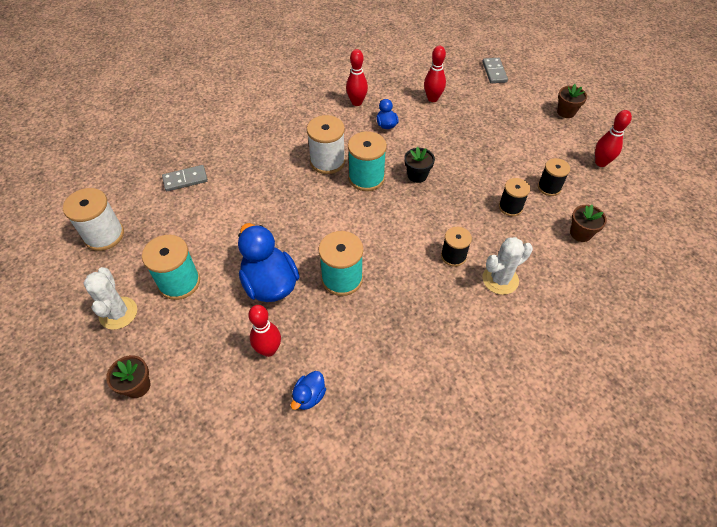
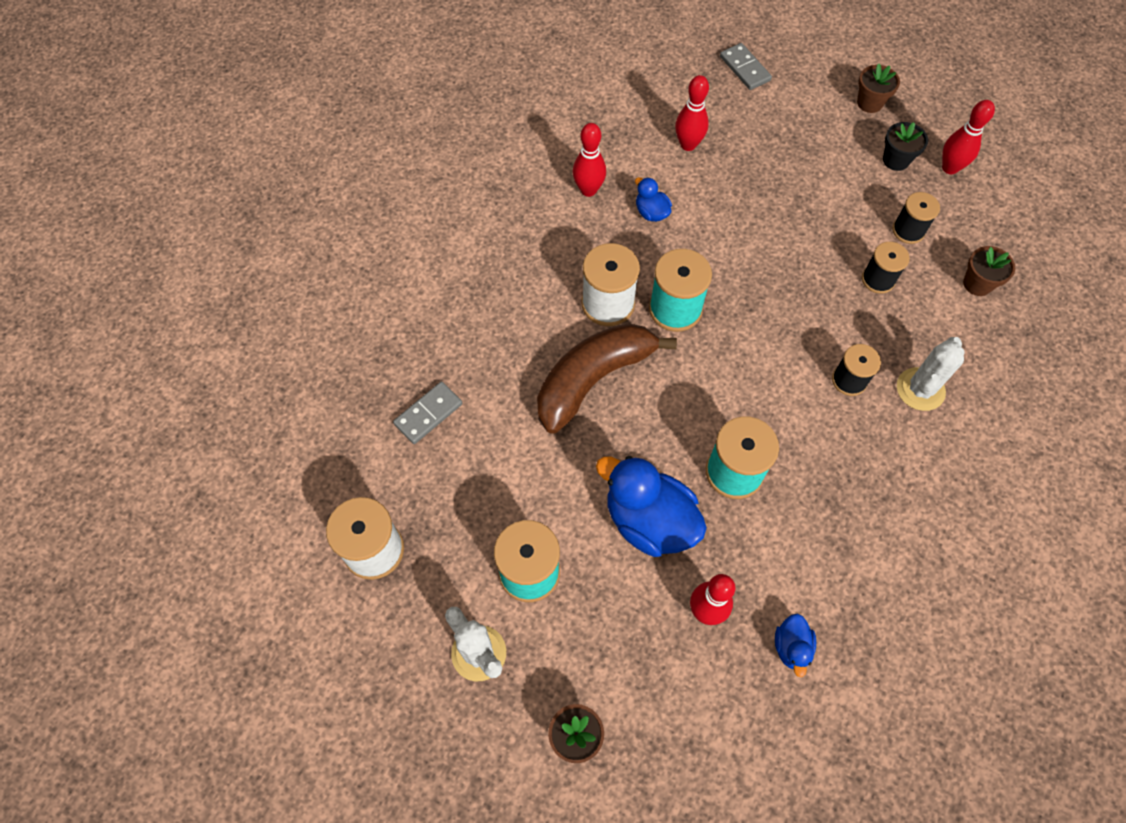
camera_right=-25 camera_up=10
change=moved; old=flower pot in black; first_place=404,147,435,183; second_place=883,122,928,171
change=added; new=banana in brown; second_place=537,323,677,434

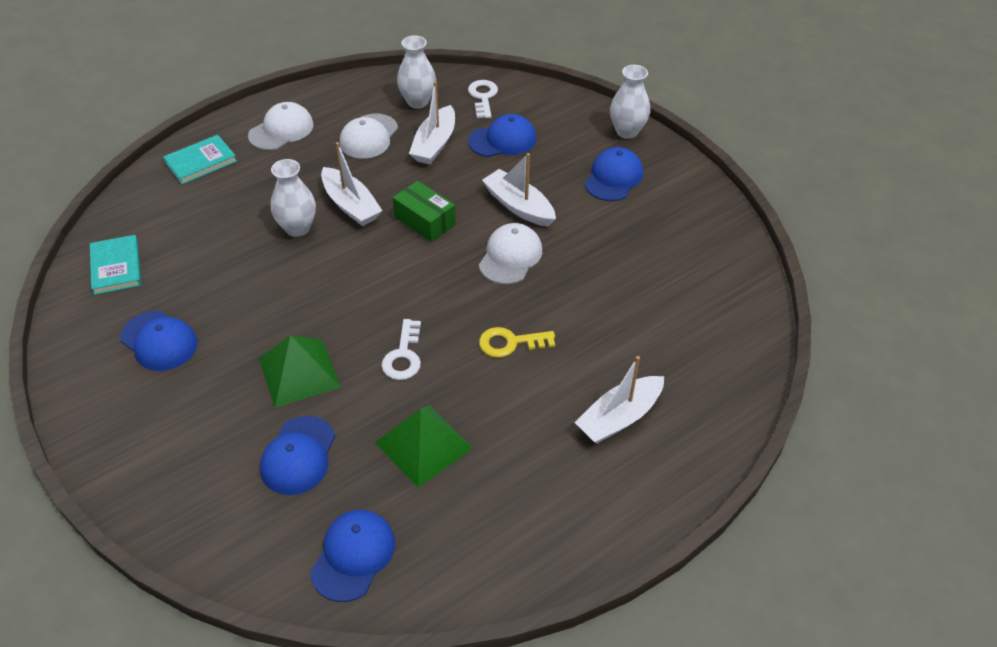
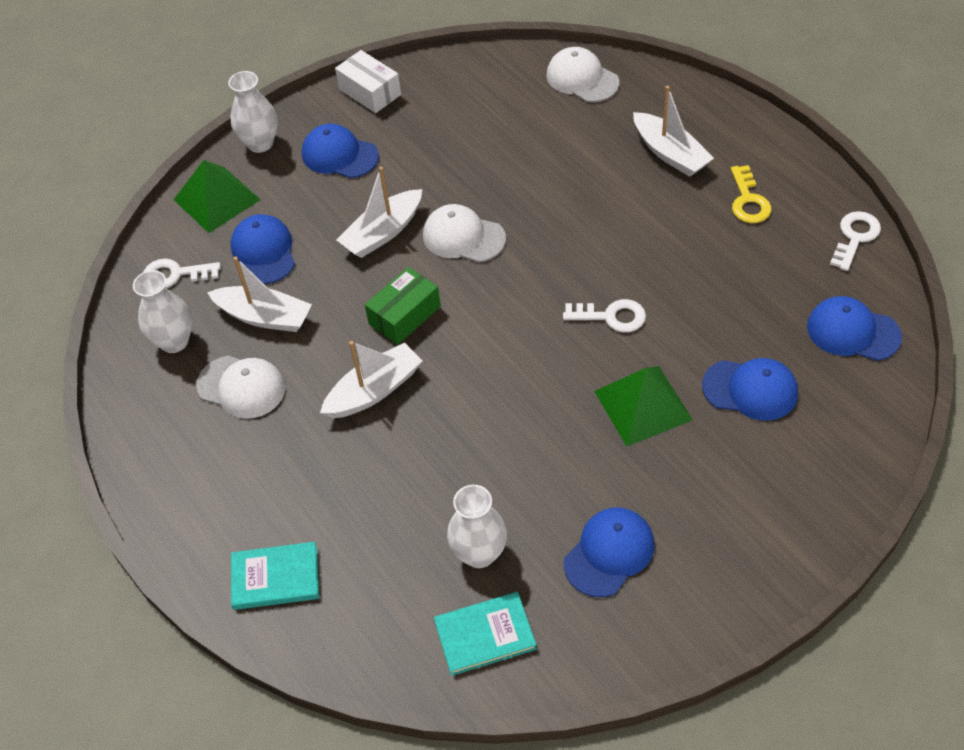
camera_right=-85 camera_up=5
change=turned; old=book in turquoise; first_place=163,135,237,184; second_place=231,542,319,610; degrees=-60
change=moved; old=cap in white; first_place=248,102,314,150; second_place=547,47,619,102
change=moved; old=vase in white; first_place=271,159,316,237; second_place=447,485,507,568
change=moved; old=pyramid in green; first_place=375,405,473,488; second_place=174,160,261,233
change=moved; old=key in yellow; first_place=479,327,555,358; second_place=731,165,772,223
change=added; new=box in white; second_place=335,50,401,113
change=added; new=key in white; second_place=830,211,881,271

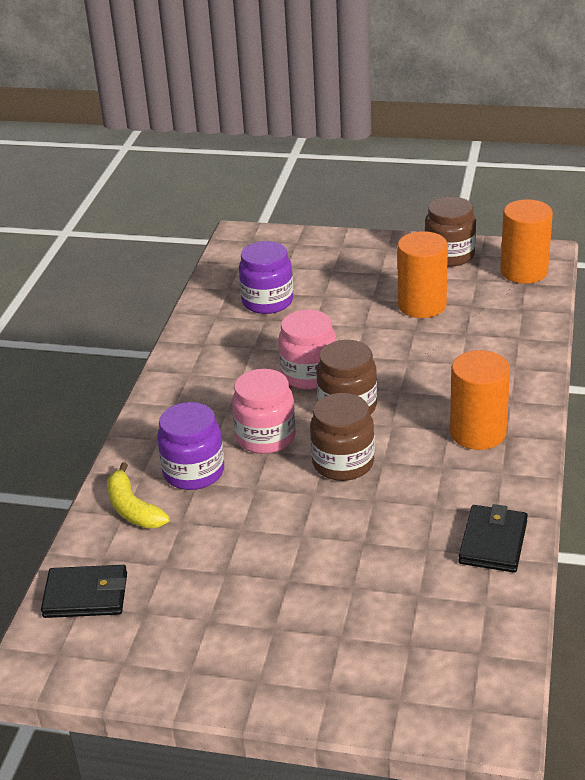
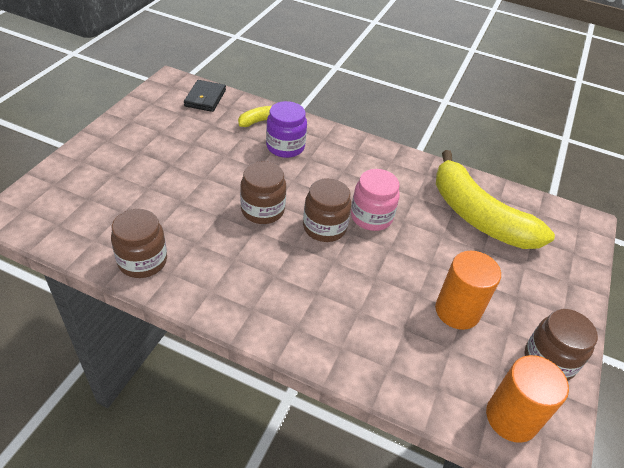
camera_right=95 camera_up=10
change=removed; old=jar in pink; first_place=232,369,296,454
change=replaced; old=jar in purple; new=banana in yellow; first_place=239,241,293,314; second_place=436,150,555,249
change=removed; old=cylinder in orange; first_place=450,350,510,450
change=replaced; old=wallet in black; new=jar in brown; first_place=458,504,528,573; second_place=111,209,167,278

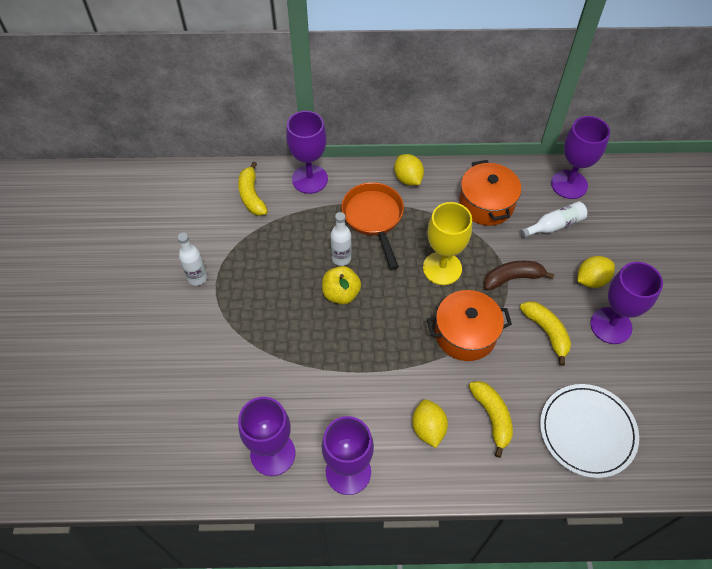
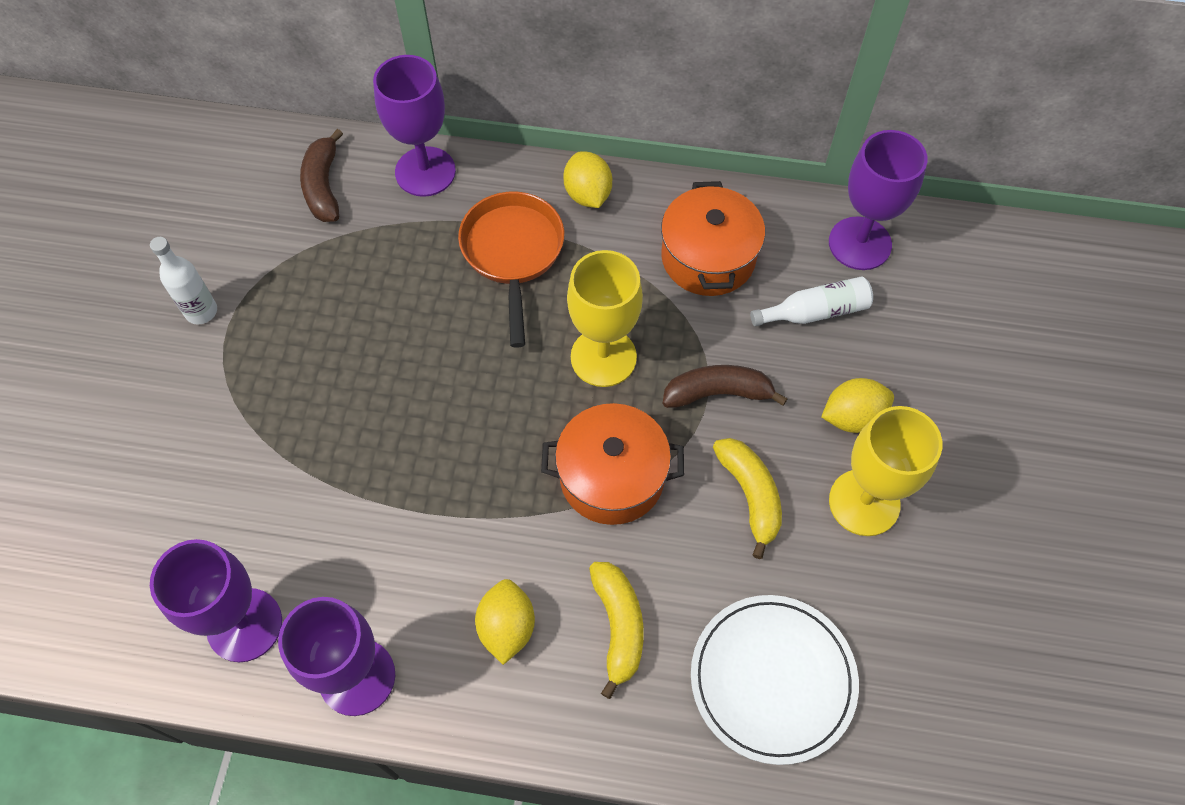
camera_right=10 camera_up=5
change=recoloured; old=banana in yellow; new=banana in brown; first_place=238,162,268,216; second_place=300,129,343,222
change=removed; old=apple in yellow; first_place=322,266,361,304
change=removed; old=bottle in white; first_place=331,212,352,266
change=recoloured; old=goblet in purple; new=goblet in yellow; first_place=591,262,663,344; second_place=829,406,942,536

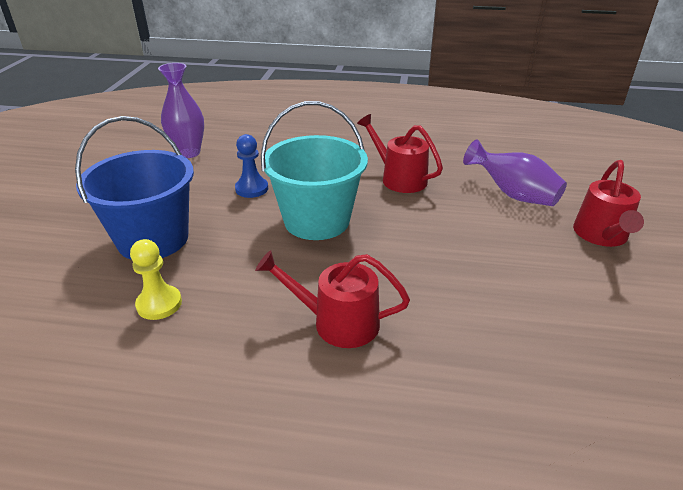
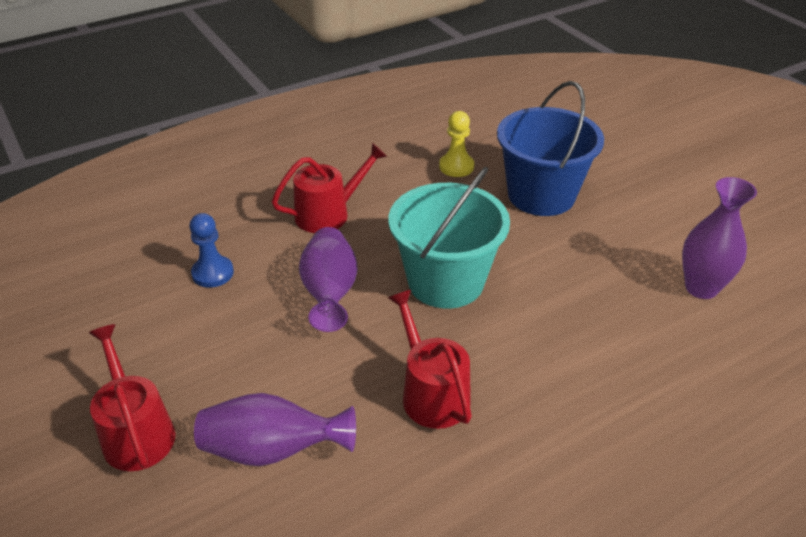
camera_right=140 camera_up=5
change=moved; old=pawn in blue; first_place=235,134,268,198; second_place=189,213,234,288
change=turned; old=watering can in red; first_place=357,114,443,193; second_place=388,290,472,429; degrees=-120
change=added; new=vase in purple; second_place=299,227,358,332

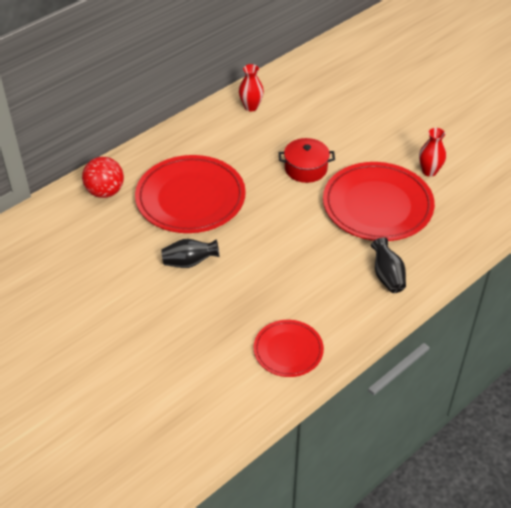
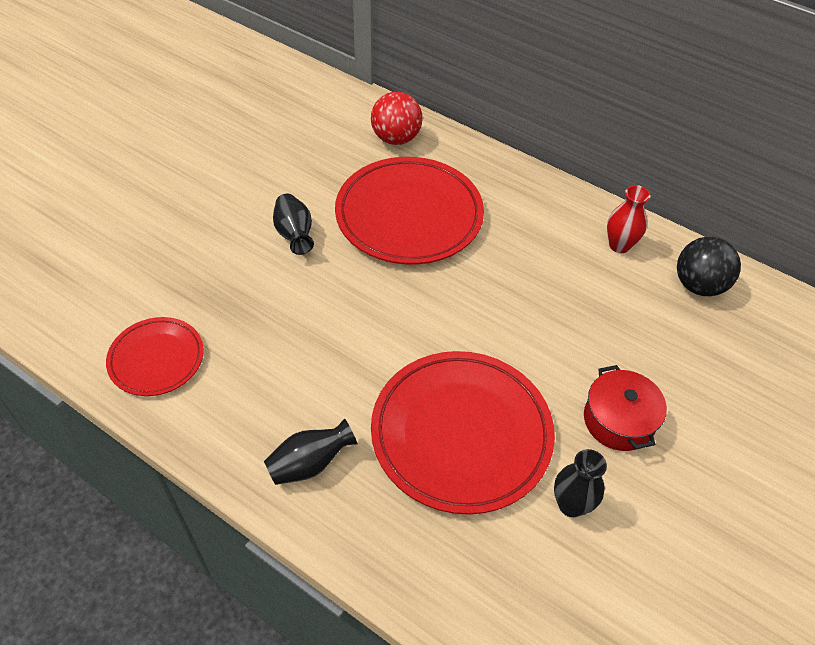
camera_right=75 camera_up=5
change=moved; old=pot in red; first_place=279,138,335,183; second_place=584,365,667,451
change=recoloured; old=vase in red; new=vase in black; first_place=419,128,446,177; second_place=554,449,607,517
change=added; new=ball in black; second_place=677,237,741,296

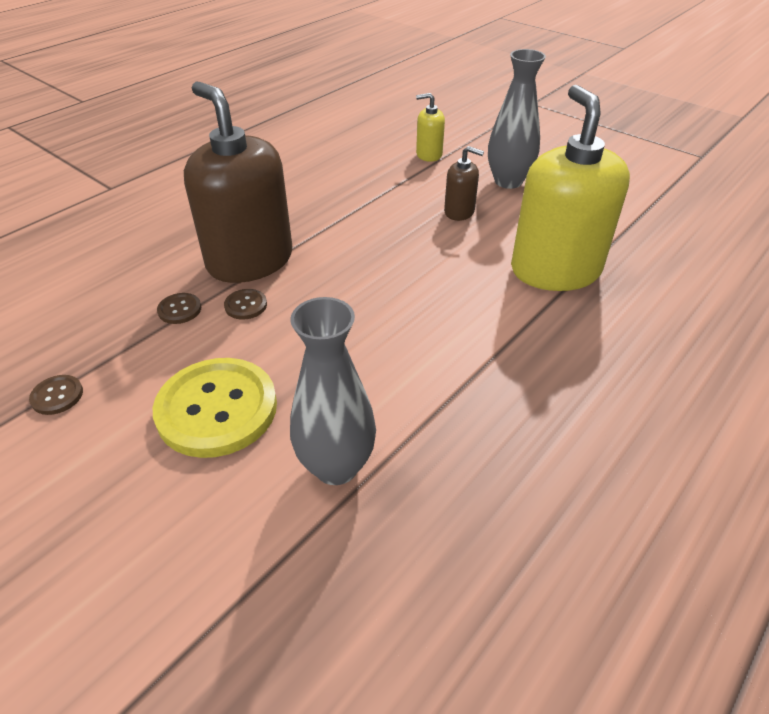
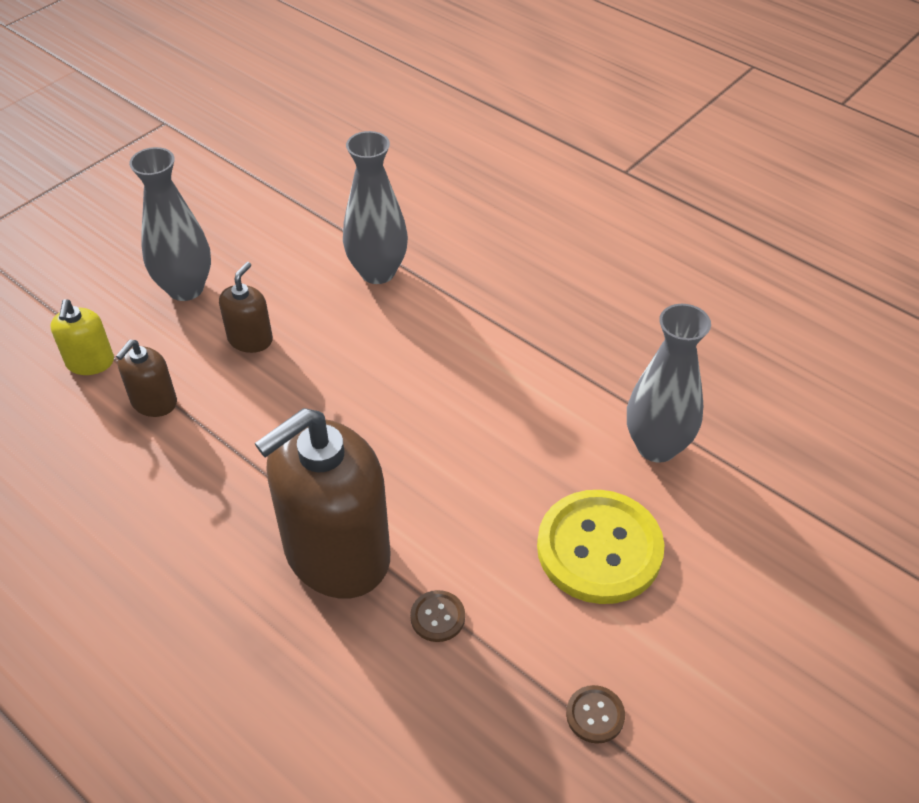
camera_right=-90 camera_up=5
change=removed; old=button in brown; first_place=224,289,267,320
change=replaced; old=soap dispenser in yellow; new=vase in grey; first_place=511,85,630,291; second_place=343,131,408,284
change=added; new=soap dispenser in brown; second_place=116,339,177,417

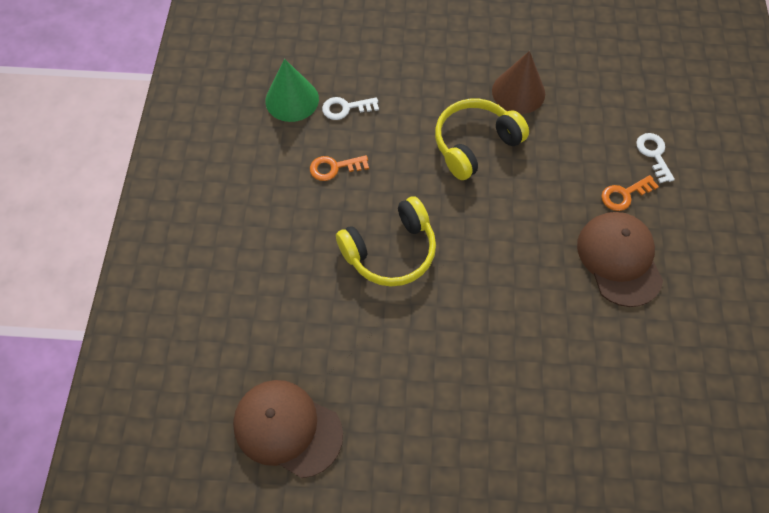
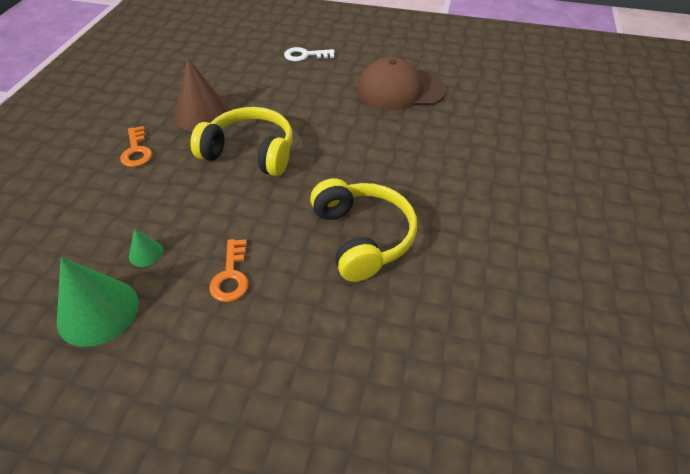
camera_right=-80 camera_up=-15
change=removed; old=cap in brown; first_place=233,380,343,478
change=replaced; old=key in white; new=cone in green; first_place=322,97,379,120; second_place=129,229,163,267
change=turned; old=headphones in yellow; first_place=435,99,529,180; second_place=190,107,293,176; degrees=135
change=moved; old=key in orange; first_place=601,175,659,211; second_place=120,126,152,167

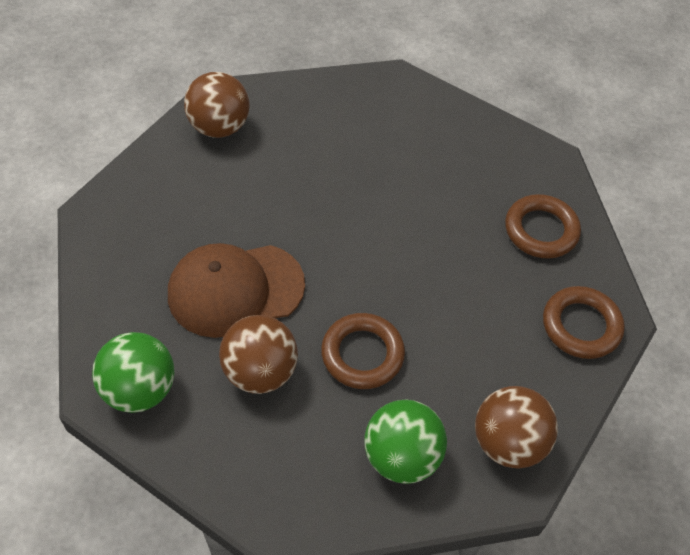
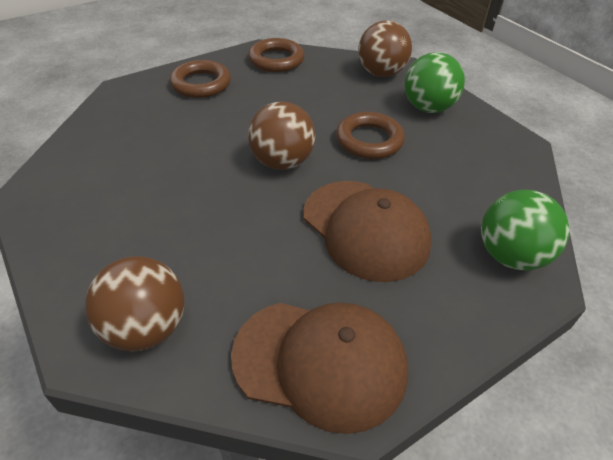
camera_right=-110 camera_up=-10
change=moved; old=ball in brown; first_place=219,315,298,394; second_place=248,101,315,170
change=added; new=cap in brown; second_place=231,302,408,434

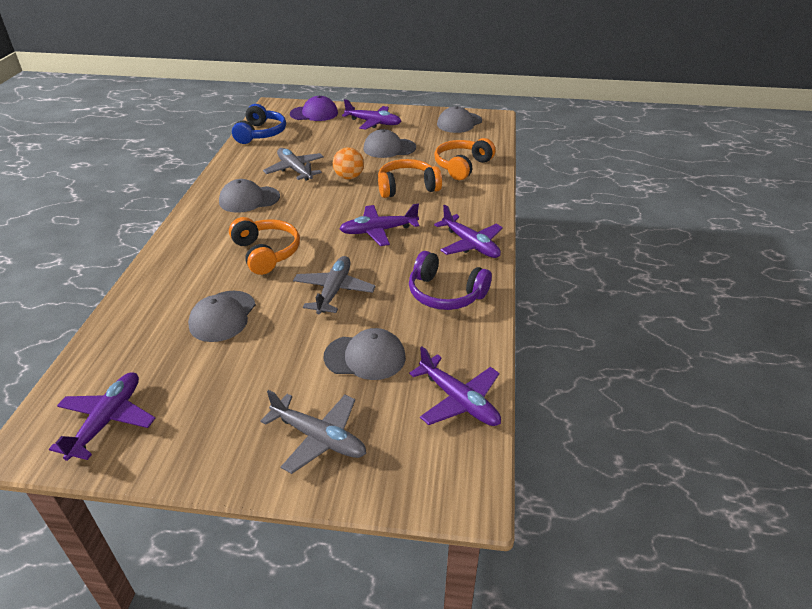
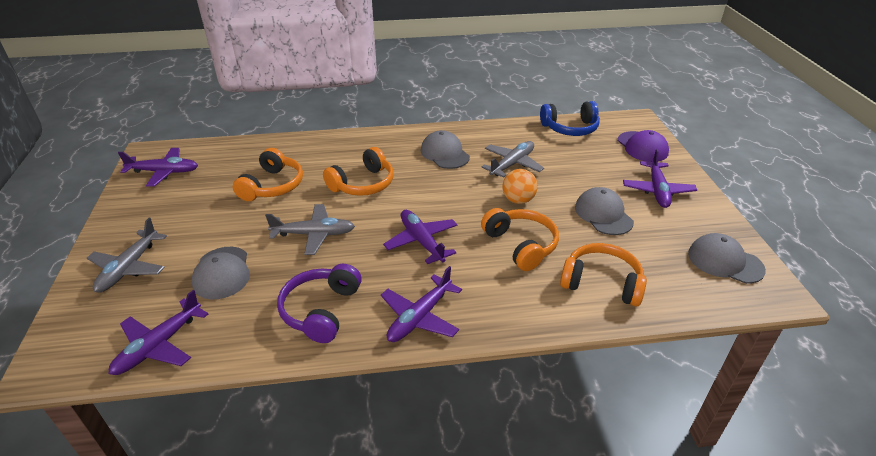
camera_right=75 camera_up=0
change=replaced; old=cap in grey; new=headphones in orange; first_place=188,291,256,342; second_place=233,148,303,201

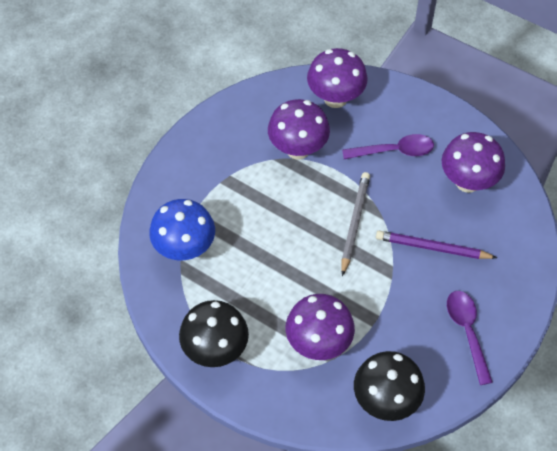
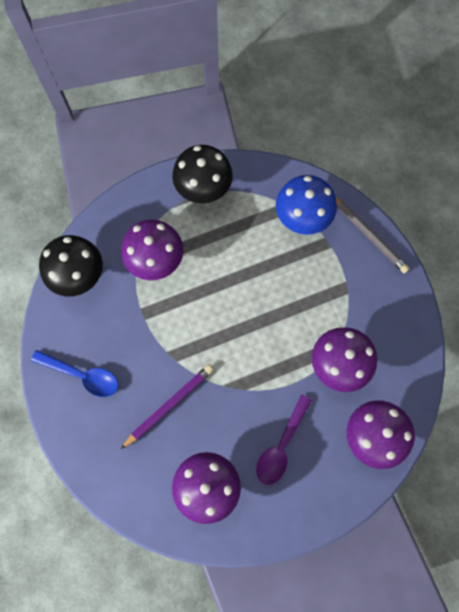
camera_right=125 camera_up=15
change=moved; old=pencil in grey; first_place=341,172,370,276; second_place=335,196,410,274
change=recoloured; old=spoon in purple; new=spoon in blue; first_place=447,291,493,385; second_place=31,350,118,397

